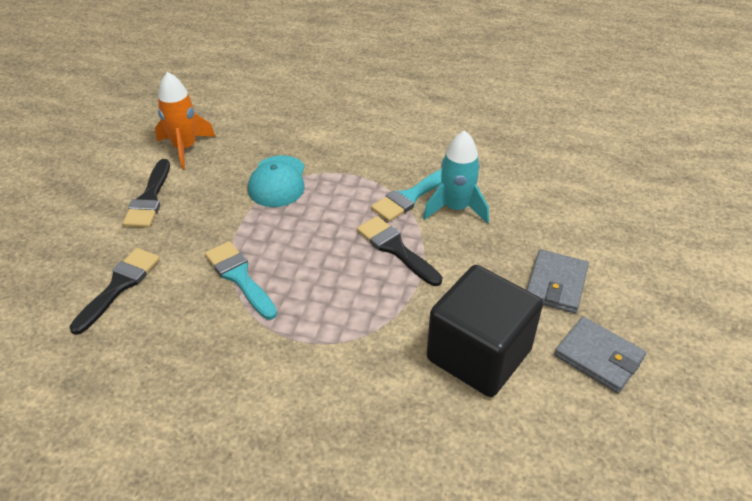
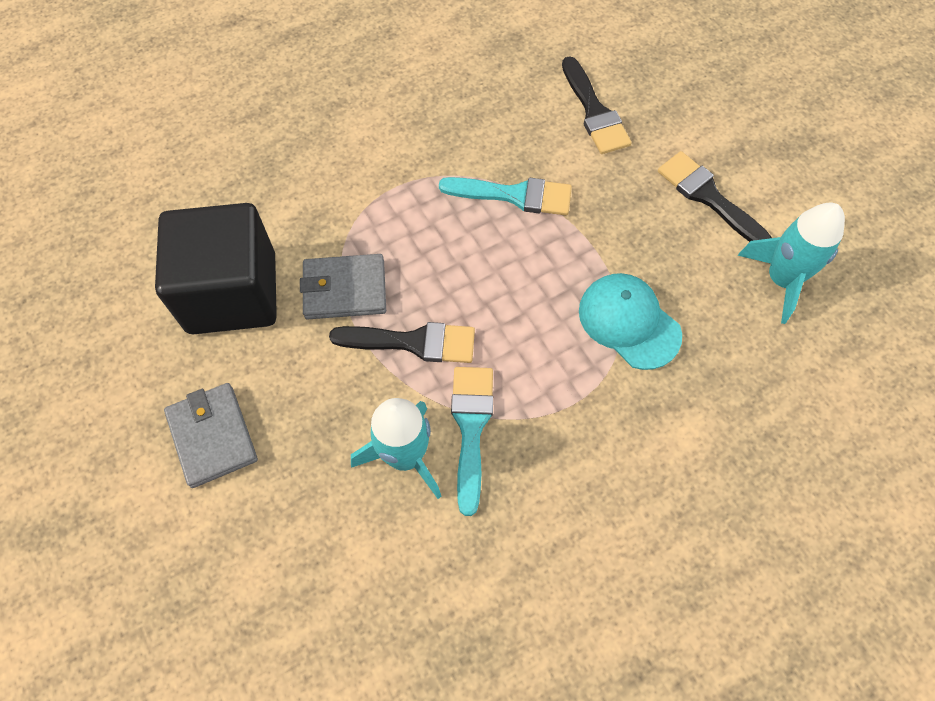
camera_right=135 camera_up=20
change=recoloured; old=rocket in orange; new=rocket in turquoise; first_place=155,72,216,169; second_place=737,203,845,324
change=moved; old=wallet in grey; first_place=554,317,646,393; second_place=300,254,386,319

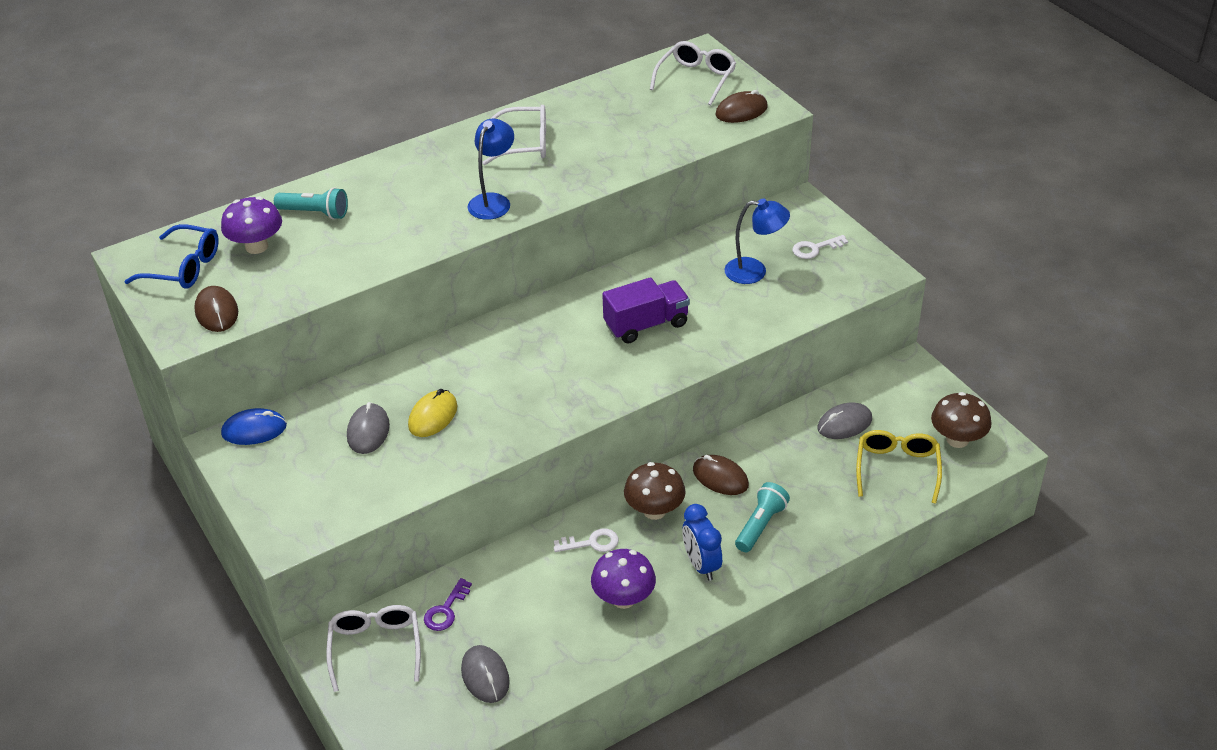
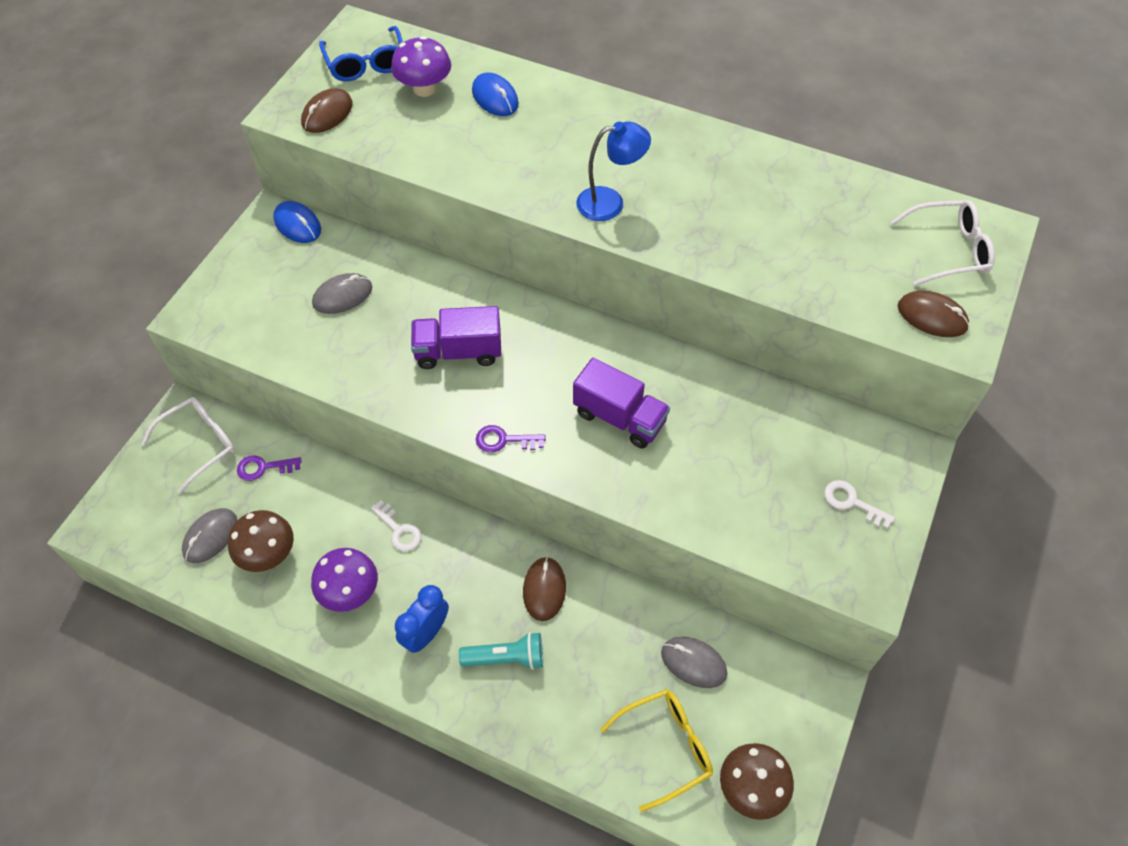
camera_right=55 camera_up=15
change=replaced; old=flashlight in turquoise; new=mouse in blue; first_place=274,187,348,220; second_place=472,73,519,116
change=removed; old=mouse in yellow; first_place=408,389,457,437
change=removed; old=glasses in white; first_place=482,105,546,165
change=moved; old=mushroom in brown; first_place=624,462,686,520; second_place=228,510,294,572
change=removed; old=lamp in blue; first_place=724,198,790,284
change=added; new=truck in purple; second_place=411,306,501,369
change=added; new=key in purple; second_place=476,425,546,453

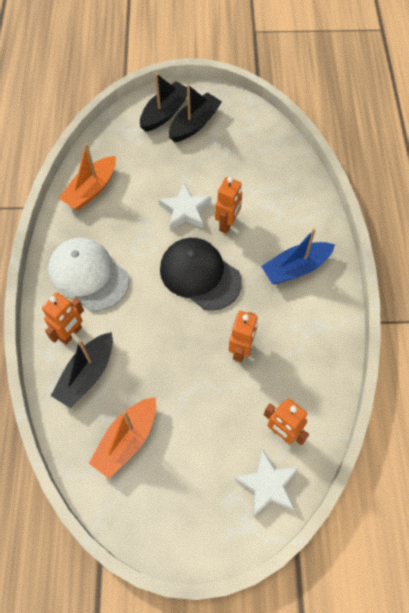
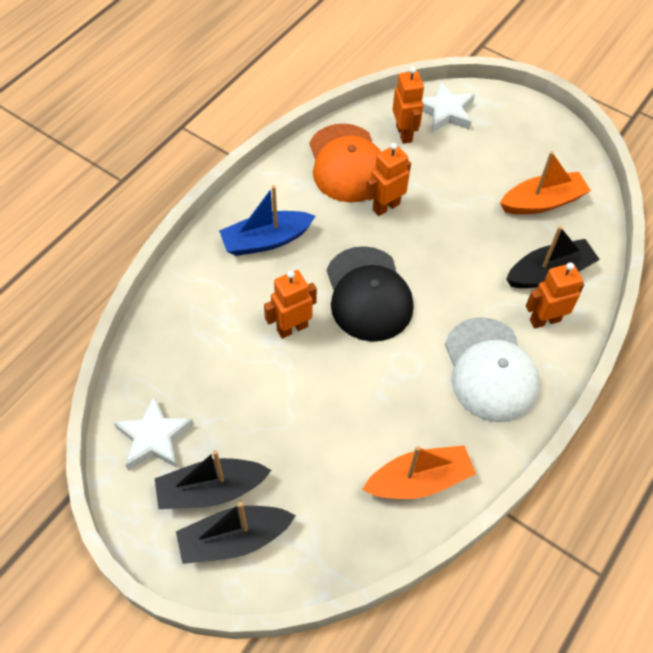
camera_right=-145 camera_up=-5
change=moved; old=star in white; first_place=158,183,211,230; second_place=113,396,194,470
change=turned; old=boat in blue; first_place=261,229,335,284; second_place=219,185,316,256; degrees=150
change=added; new=cap in orange; second_place=310,124,381,202

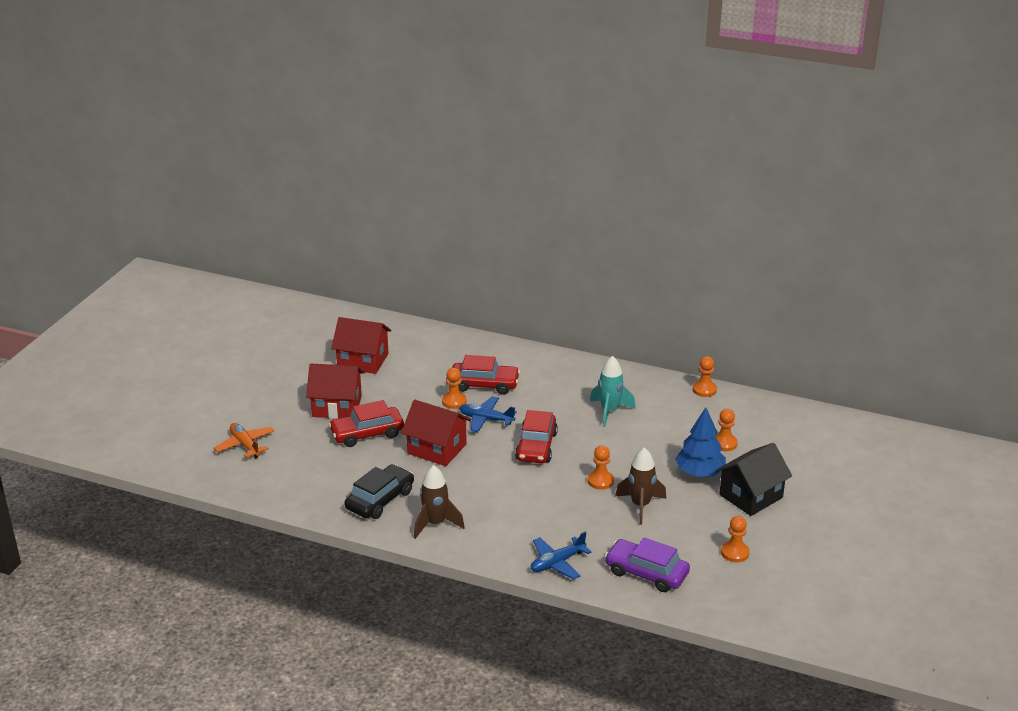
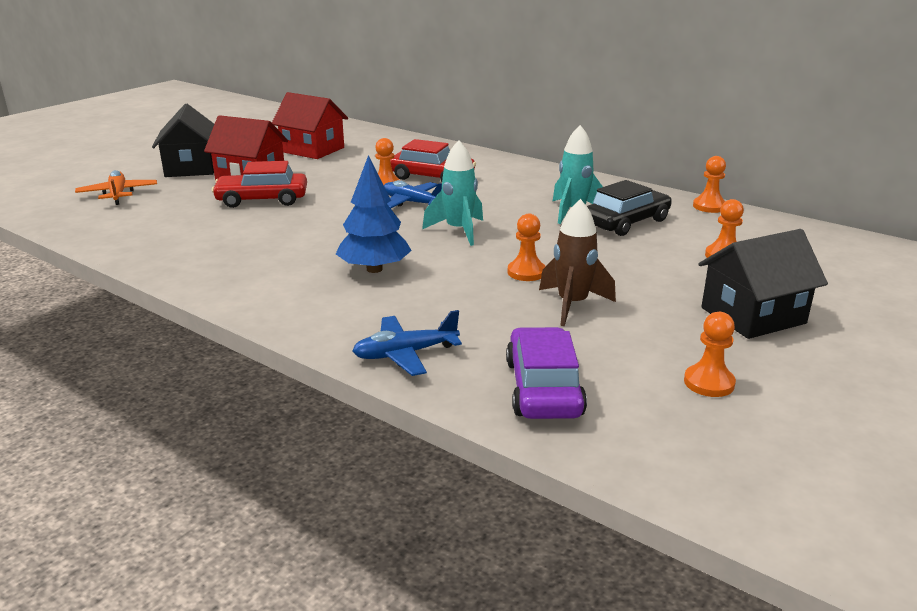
camera_right=15 camera_up=-5
change=moved; old=car in black; first_place=344,464,414,519; second_place=587,180,672,236
change=removed; old=house in red; first_place=401,400,471,466
change=removed; old=rocket in brown; first_place=414,465,465,539
change=replaced; old=car in red; new=rocket in turquoise; first_place=515,410,558,463; second_place=422,140,483,246
change=turned; old=car in purple; first_place=605,537,690,592; second_place=506,327,587,419; degrees=45
change=moved; old=tree in blue; first_place=675,407,726,477; second_place=336,155,412,273
change=added; new=house in black; second_place=152,104,214,177

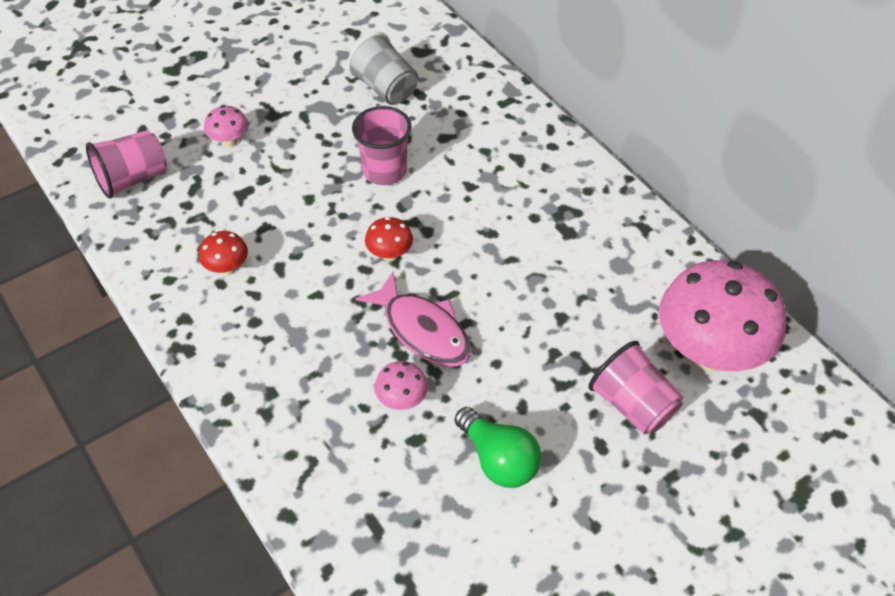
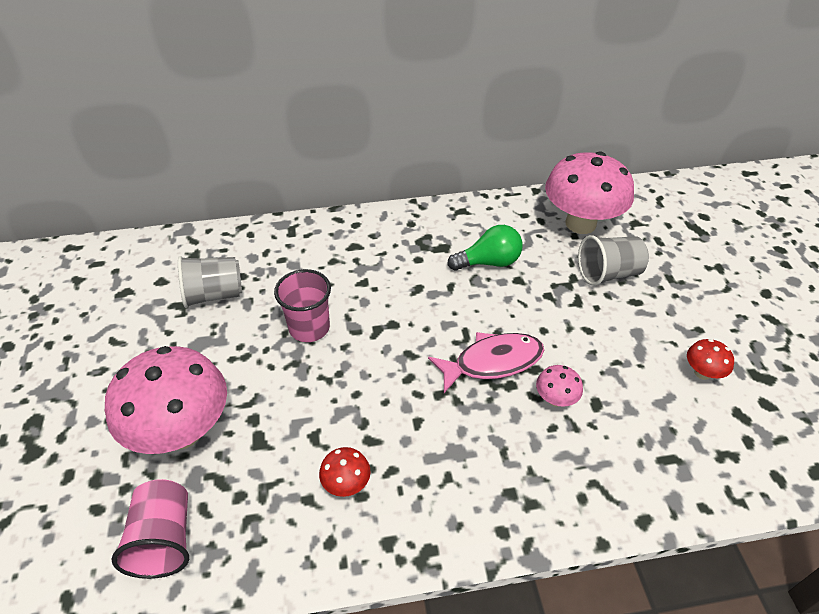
camera_right=-65 camera_up=-5
change=resized; old=mushroom in pink; first_place=204,105,248,147; second_place=105,346,227,454; factor=2.34
change=moved; old=mushroom in red; first_place=365,217,413,261; second_place=687,339,734,380
change=moved; old=light bulb in green; first_place=455,407,541,488; second_place=447,225,523,271
change=recoloured; old=cup in pink; new=cup in grey; first_place=588,341,683,434; second_place=578,235,649,286

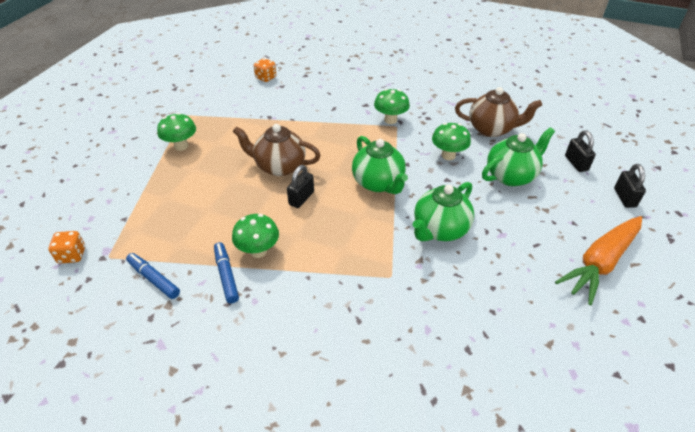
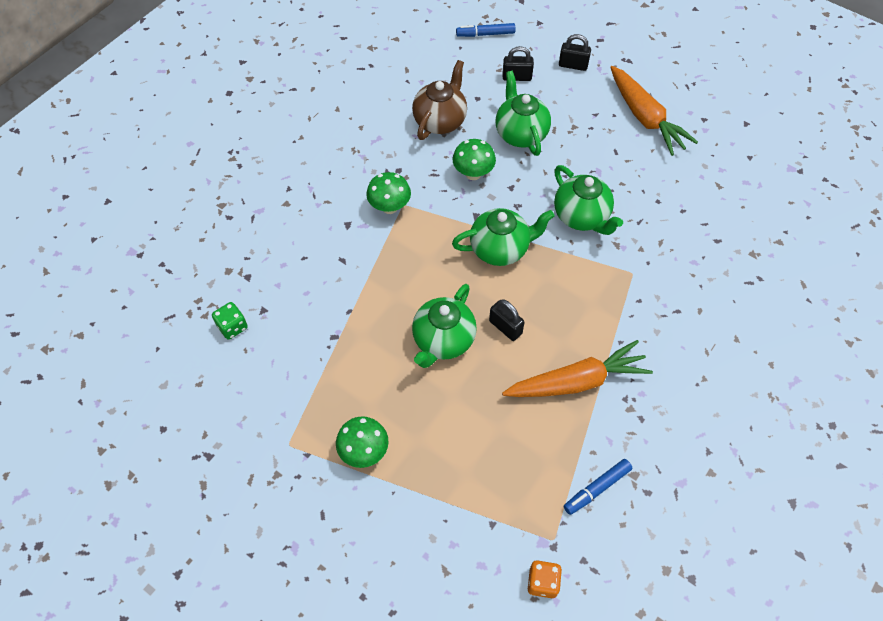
camera_right=-75 camera_up=15
change=moved; old=marker in blue; first_place=214,242,239,304; second_place=456,23,515,37
change=replaced; old=mushroom in green; new=carrot in orange; first_place=232,214,279,258; second_place=502,340,653,397
change=recoloured; old=teapot in brown; new=teapot in green; first_place=233,124,321,176; second_place=412,284,477,368
change=recoloured; old=dice in orange; new=dice in green; first_place=254,58,276,82; second_place=212,302,248,339

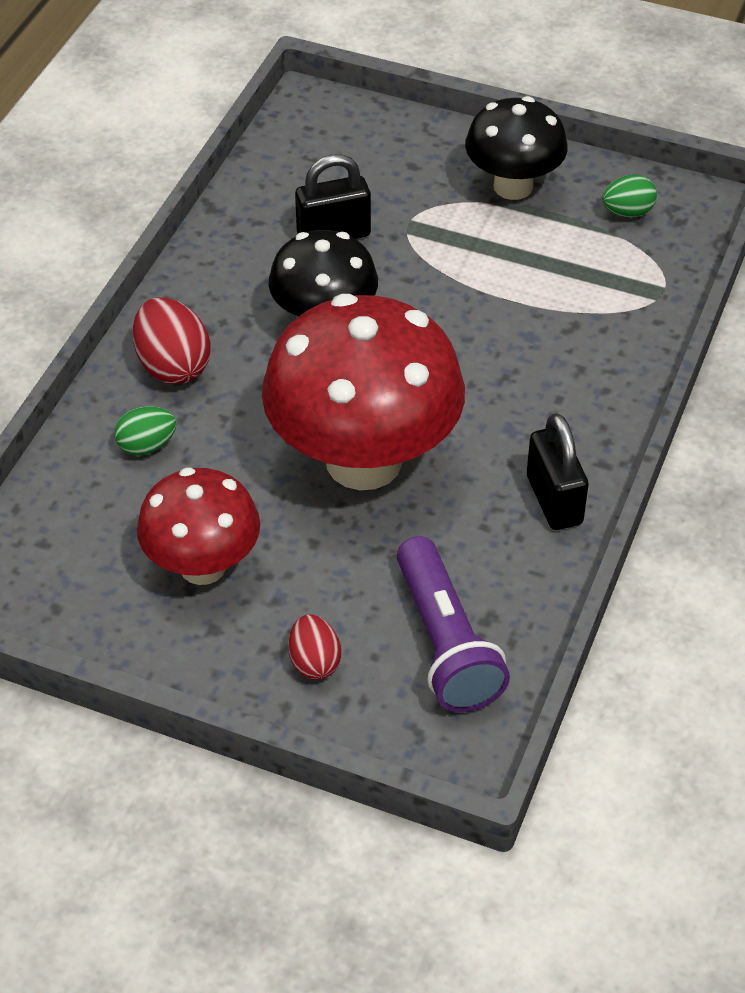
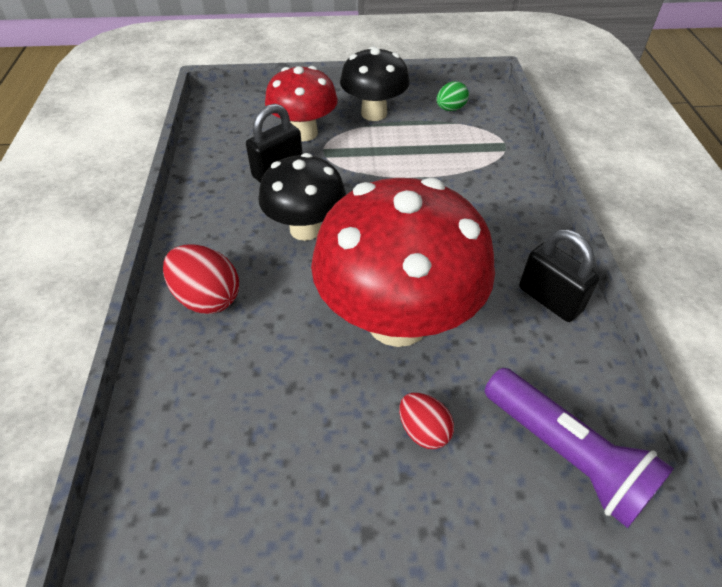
camera_right=-25 camera_up=0
change=removed; old=egg in green; first_place=114,406,176,456
change=moved; old=mushroom in red; first_place=137,467,260,585; second_place=265,66,338,141
change=moved; old=egg in red; first_place=288,614,341,680; second_place=399,392,454,449

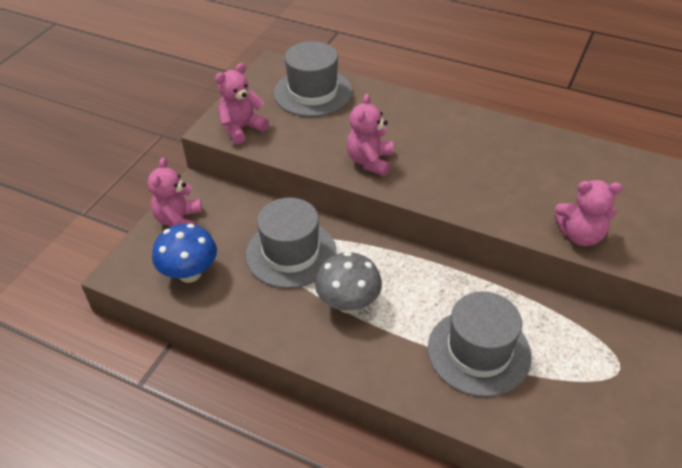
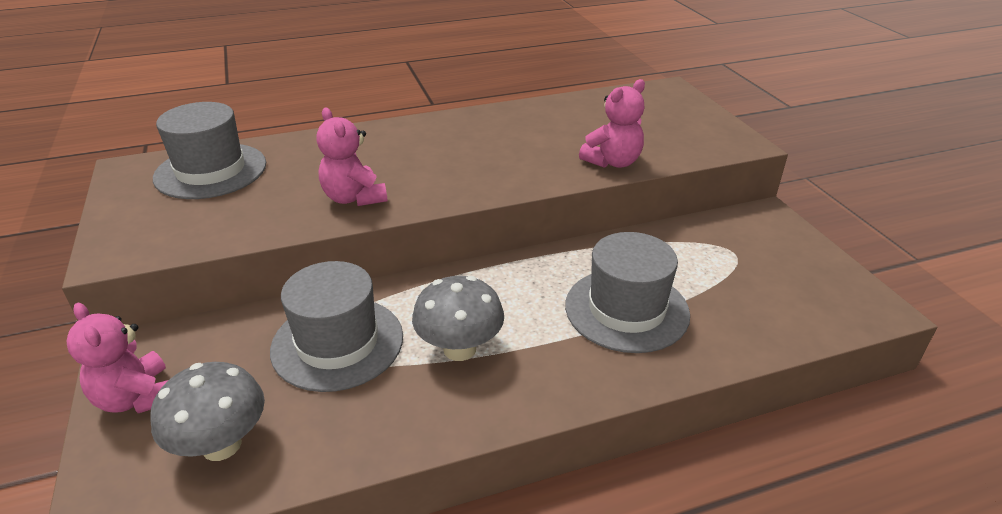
camera_right=-45 camera_up=-10
change=recoloured; old=mushroom in blue; new=mushroom in grey; first_place=152,224,217,283; second_place=151,362,265,461
change=removed; old=teddy bear in pink; first_place=215,63,269,144

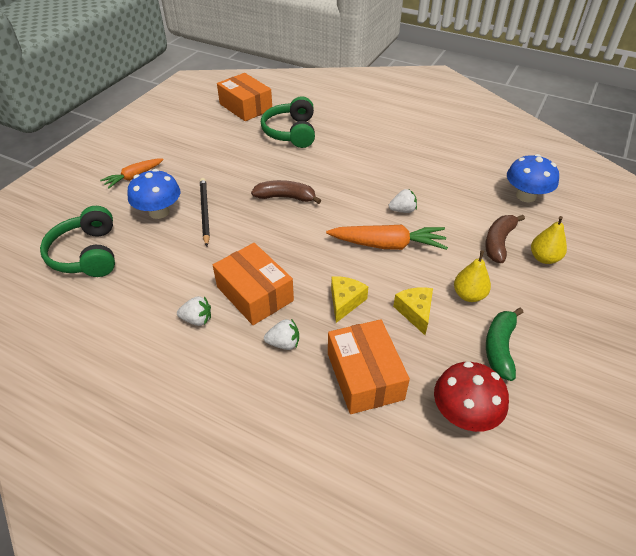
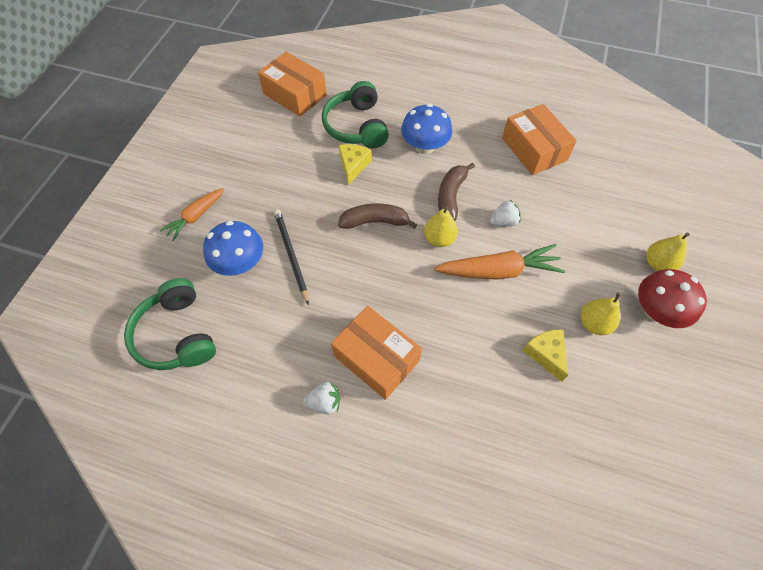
camera_right=-10 camera_up=15
change=removed; old=strawberry in white; first_place=264,319,299,350
change=moved; old=box in orange; first_place=328,319,410,414; second_place=502,104,577,175
change=moved; old=cheese in yellow; first_place=331,276,368,323; second_place=339,144,372,185
change=moved; old=mushroom in red; first_place=434,362,509,432; second_place=638,269,707,328
change=moved; old=banana in brown; first_place=485,215,525,263; second_place=438,163,475,221
change=removed; old=banana in green; first_place=486,308,524,381
change=moved; old=mushroom in blue; first_place=507,154,559,202; second_place=401,104,452,154
change=added; new=pear in yellow; second_place=424,206,458,247

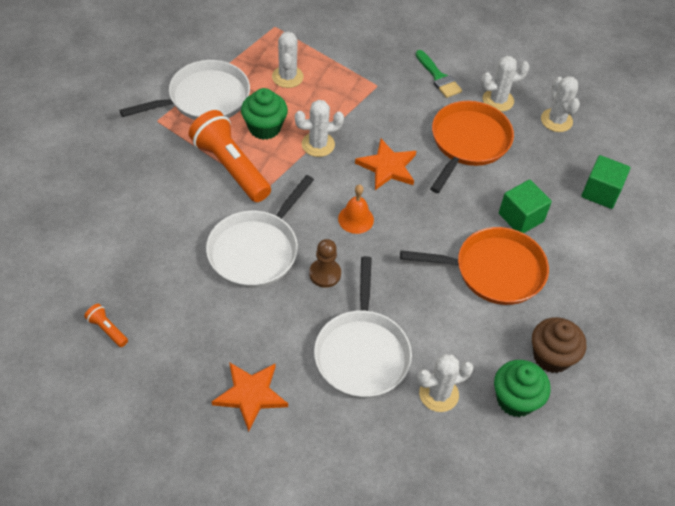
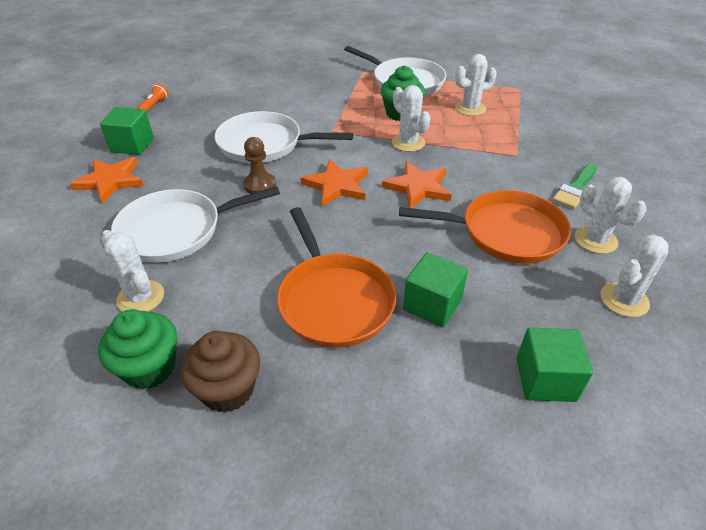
camera_right=70 camera_up=-10
change=removed; old=flashlight in orange; first_place=189,110,271,202
change=replaced; old=bell in orange; new=star in orange; first_place=338,185,374,234; second_place=301,159,368,206
change=added; new=cube in green; second_place=100,107,154,155

